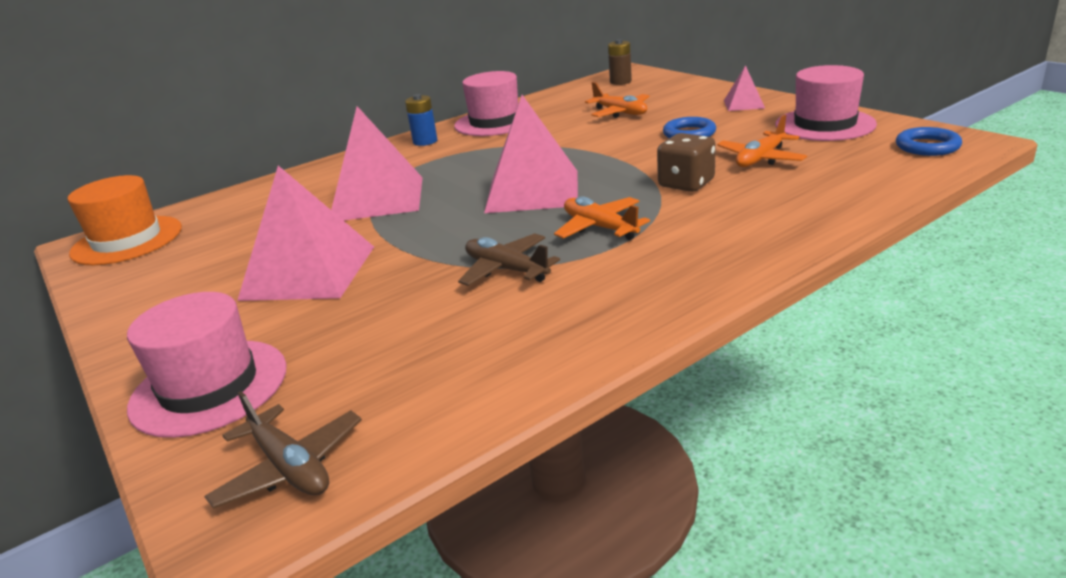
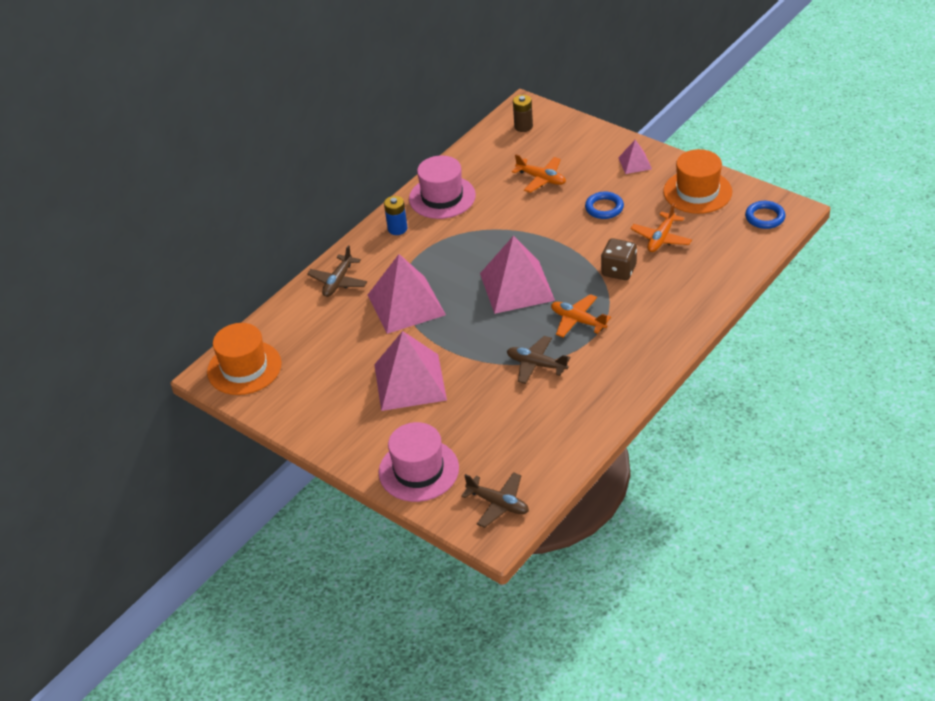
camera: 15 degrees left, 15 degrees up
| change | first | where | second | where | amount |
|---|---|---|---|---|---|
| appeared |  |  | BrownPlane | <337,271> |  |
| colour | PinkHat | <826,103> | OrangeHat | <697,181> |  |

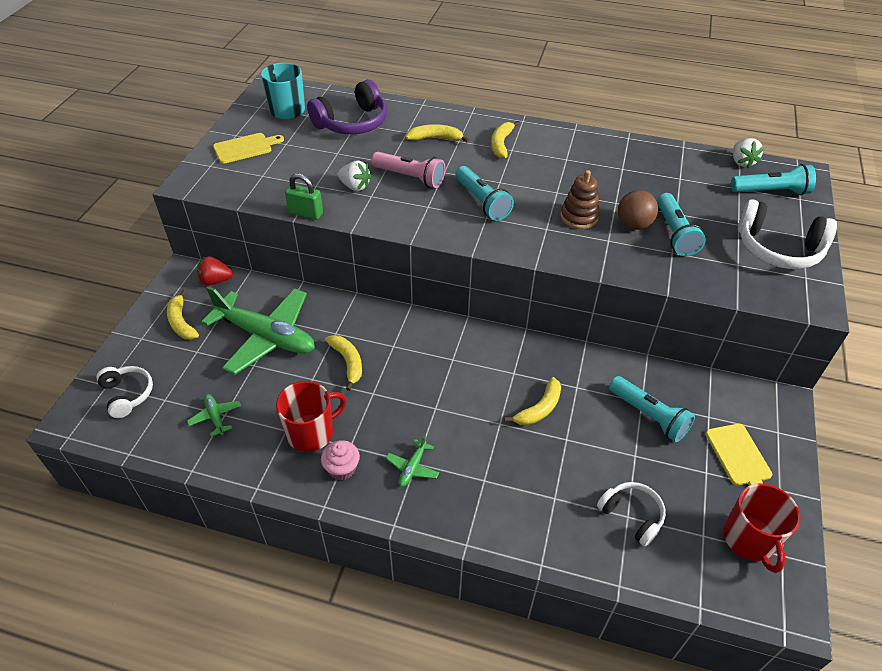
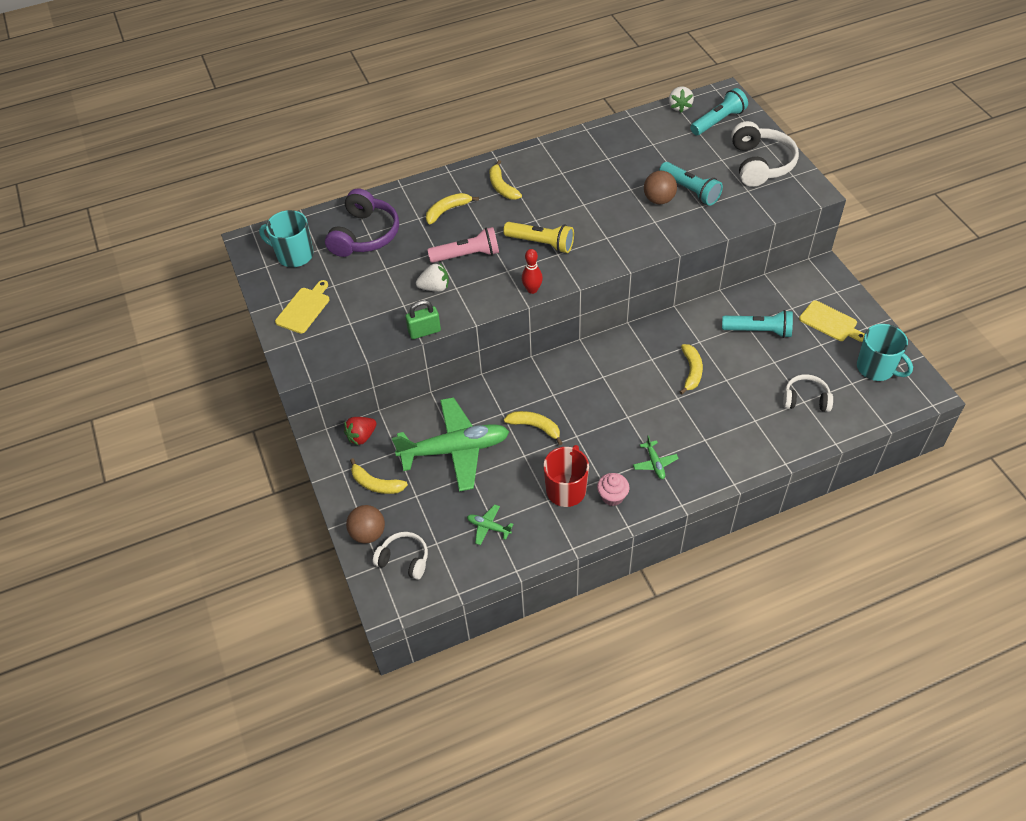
camera: 35 degrees left, 5 degrees up
| change | first | where | second | where | amount |
|---|---|---|---|---|---|
| missing | BrownStackingToy | <580,199> |  |  |  |
| appeared |  |  | BrownBall | <365,524> |  |
| appeared |  |  | RedBowlingPin | <532,271> |  |
| colour | TurquoiseFlashlight | <484,193> | YellowFlashlight | <538,237> |  |
| colour | RedMug | <762,528> | TurquoiseMug | <885,352> |  |
| spun | WhiteStrawberry | <748,153> |  | <681,99> | 45 degrees clockwise |
| spun | WhiteHeadphones | <787,234> |  | <765,154> | 75 degrees counterclockwise |

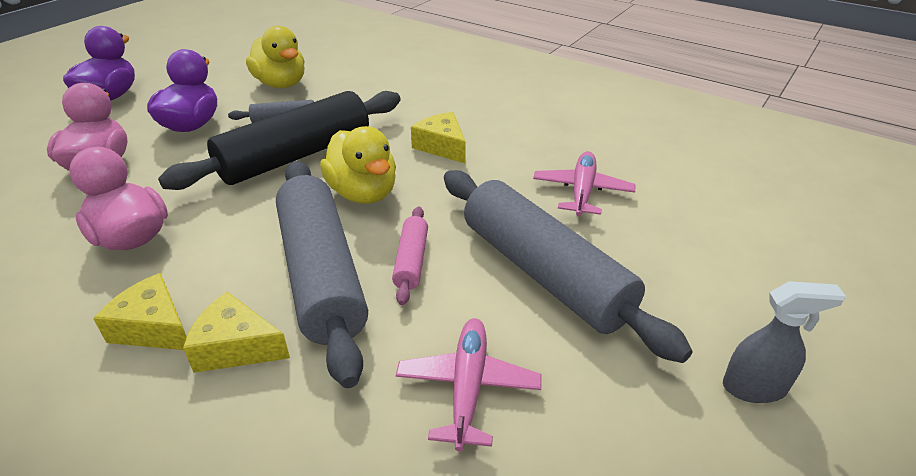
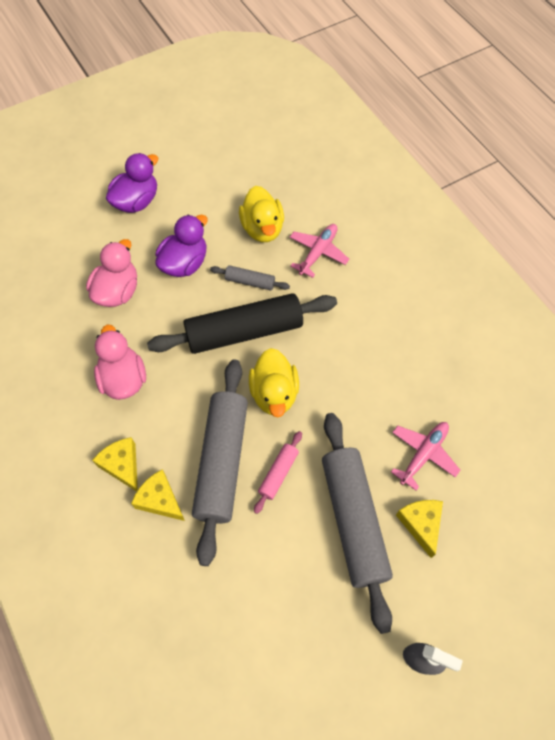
camera: 25 degrees right, 25 degrees up
| change | first | where | second | where | amount |
|---|---|---|---|---|---|
| relocated | PinkPlane | <469,384> |  | <319,251> |  |
| relocated | YellowCheese | <438,137> |  | <419,529> |  |

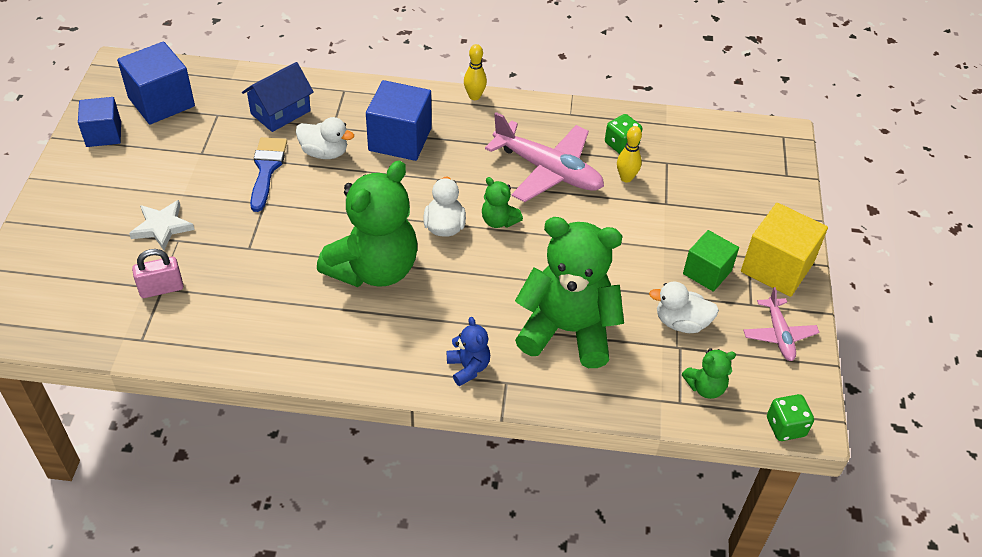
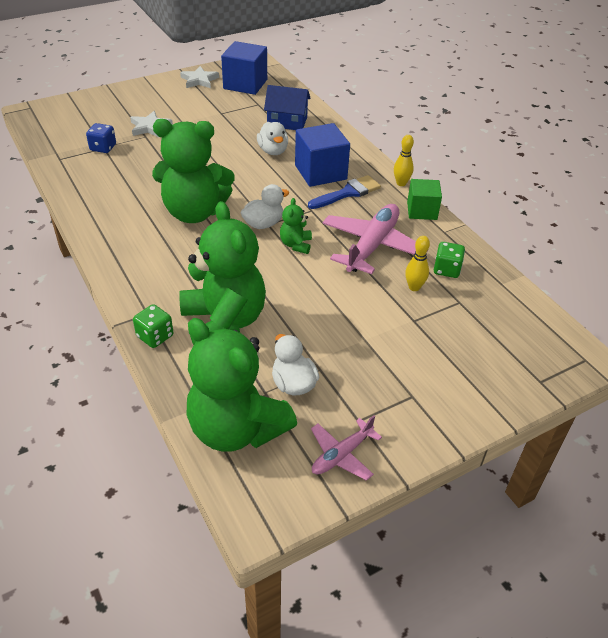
camera: 55 degrees right, 5 degrees down
| change | first | where | second | where | amount |
|---|---|---|---|---|---|
| missing | BlueTeddyBear | <468,351> |  |  |  |
| missing | YellowCube | <784,250> |  |  |  |
| relocated | BlueBrush | <268,174> |  | <344,192> |  |
| relocated | GreenCube | <711,261> |  | <424,199> |  |
| relocated | GreenDice | <790,417> |  | <153,326> |  |
| exchanged | BlueCube | <99,122> | WhiteStar | <199,77> |  |
| exchanged | PinkPadlock | <157,273> | BlueDice | <101,138> |  |
| spun | PinkPlane | <544,157> |  | <369,239> | 150 degrees counterclockwise |
| size | GreenTeddyBear | <709,373> |  | <242,385> | x2.29 |

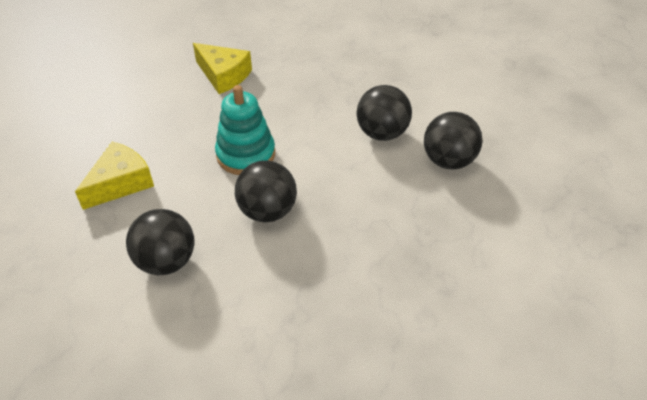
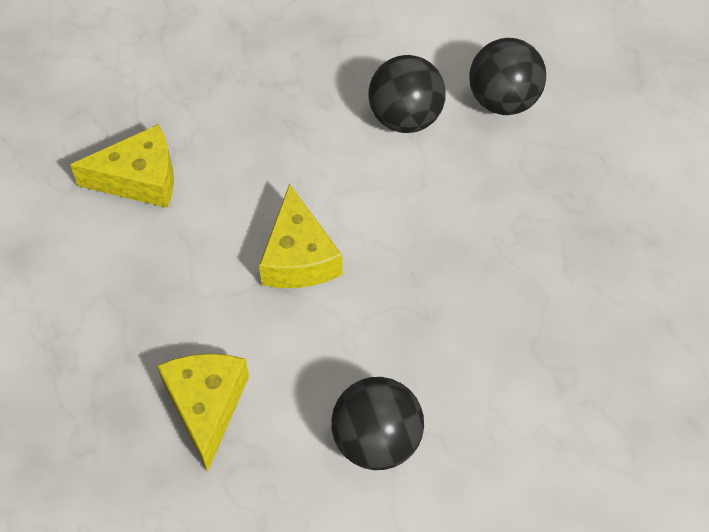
camera: 45 degrees left, 10 degrees up
| change | first | where | second | where | amount |
|---|---|---|---|---|---|
| missing | BlackBall | <266,191> |  |  |  |
| exchanged | TurquoiseStackingToy | <245,130> | YellowCheese | <301,236> |  |

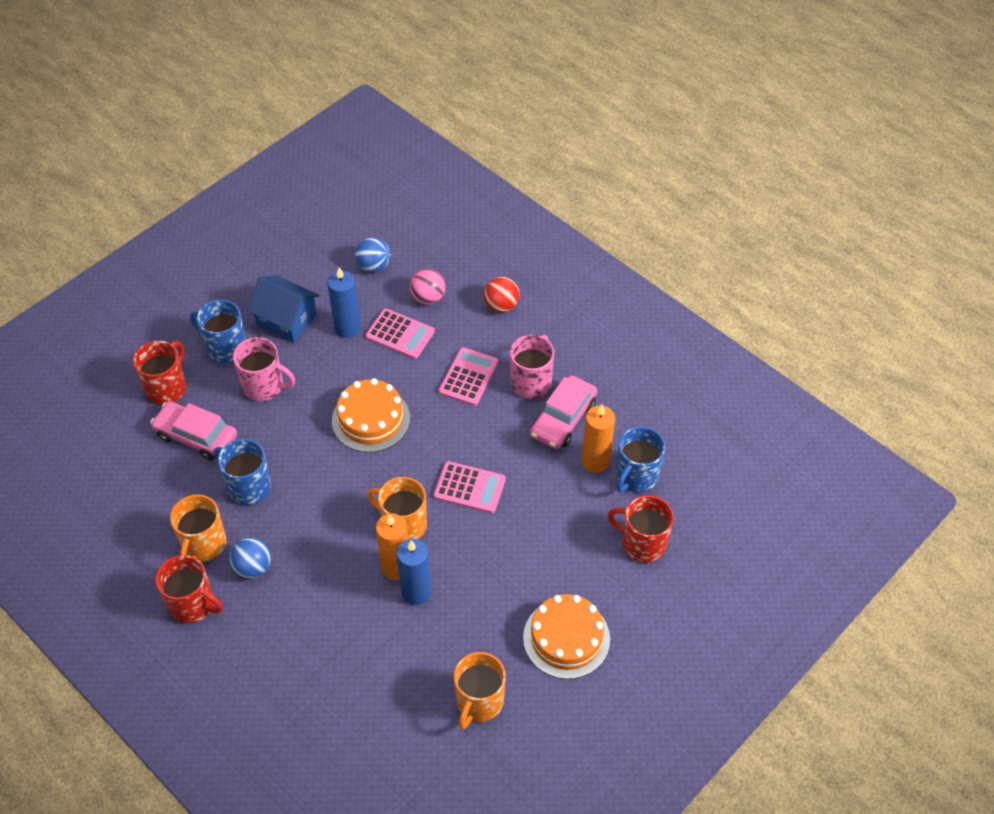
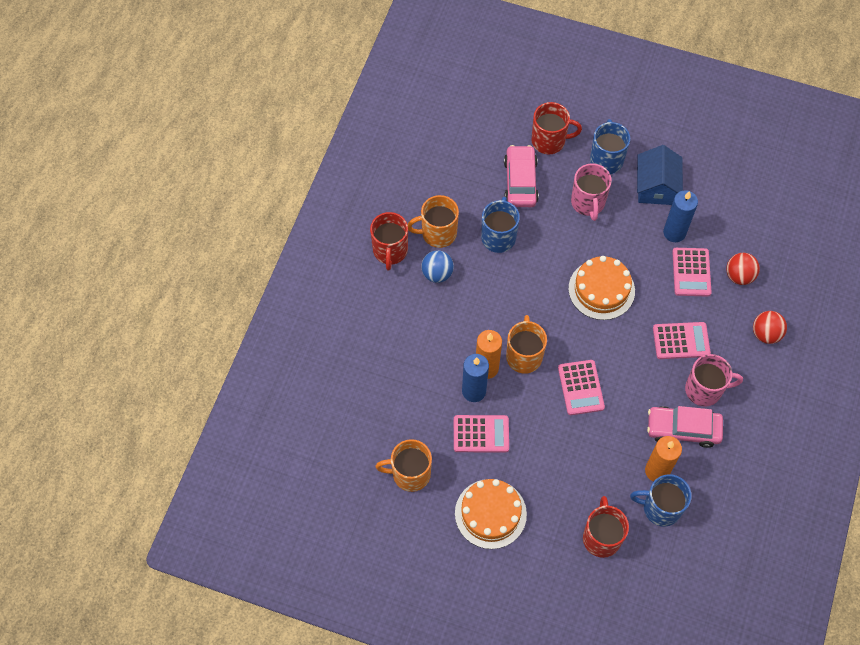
camera: 65 degrees right, 10 degrees up
| change | first | where | second | where | amount |
|---|---|---|---|---|---|
| missing | BlueBall | <373,255> |  |  |  |
| appeared |  |  | PinkCalculator | <481,434> |  |
| colour | PinkBall | <428,287> | RedBall | <743,269> |  |

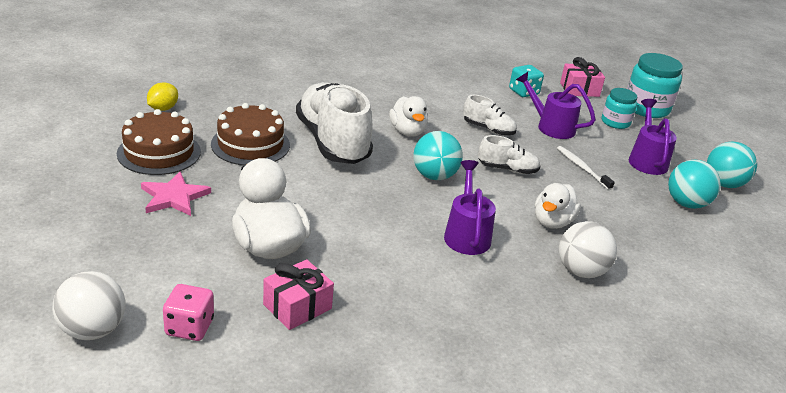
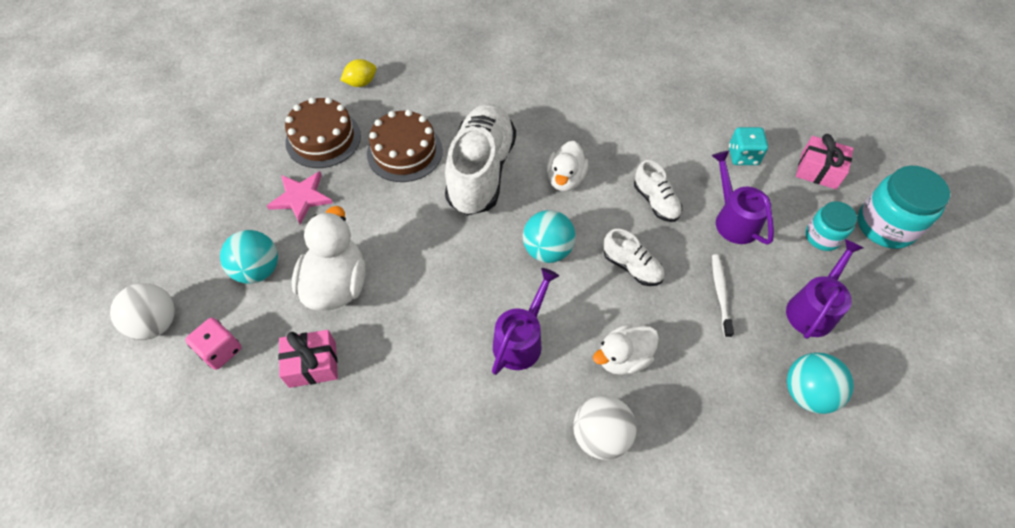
camera: 35 degrees right, 25 degrees up
| change | first | where | second | where | amount |
|---|---|---|---|---|---|
| relocated | TurquoiseBall | <732,164> |  | <249,257> |  |

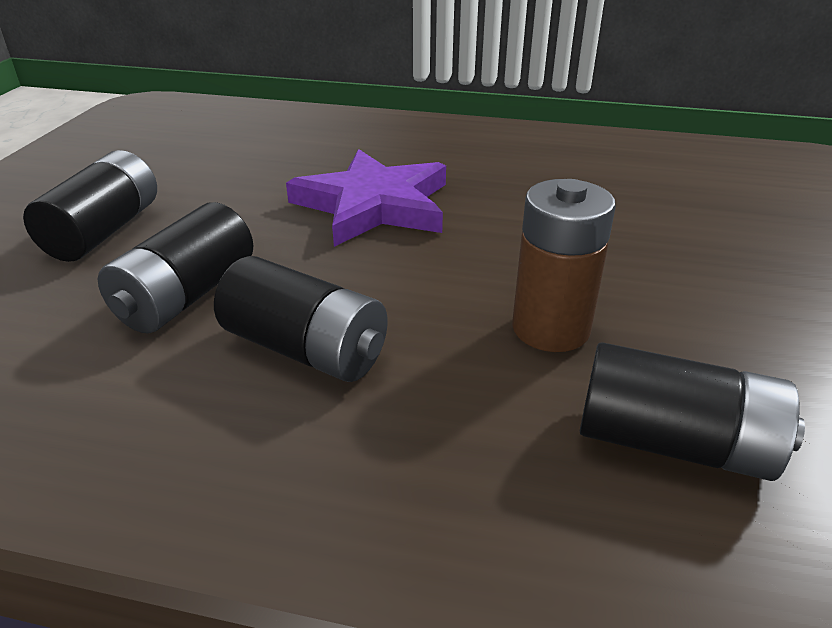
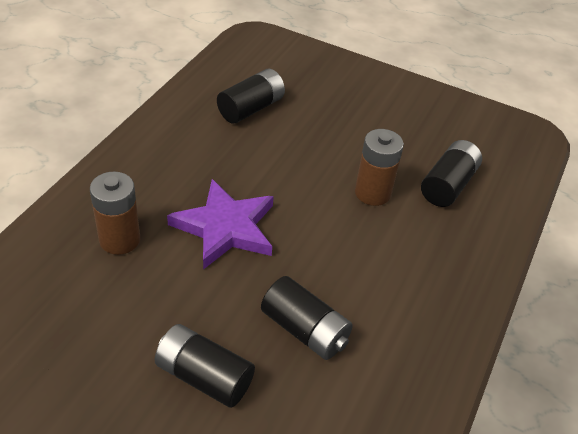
camera: 80 degrees left, 10 degrees up
| change | first | where | second | where | amount |
|---|---|---|---|---|---|
| appeared |  |  | BrownBattery | <115,213> |  |
| relocated | BlackBattery | <301,319> |  | <251,96> |  |

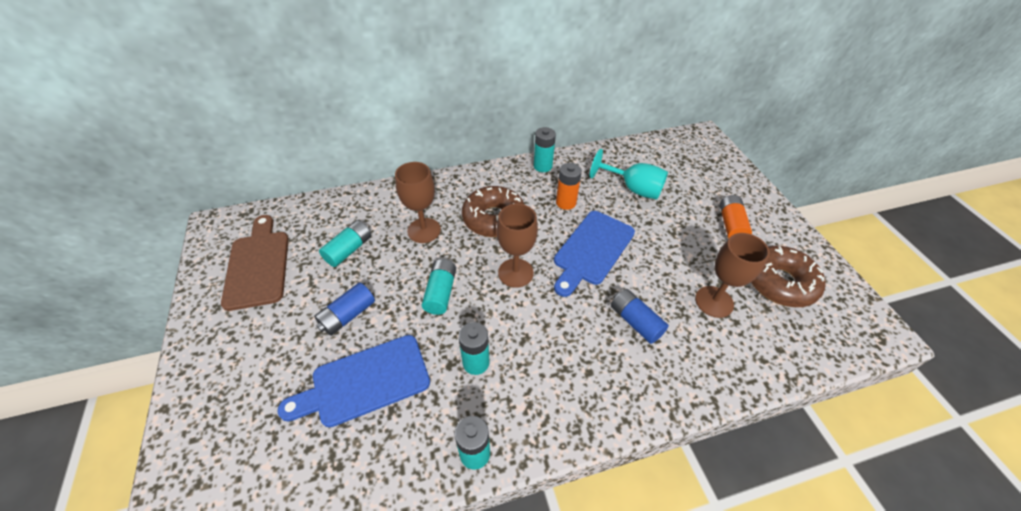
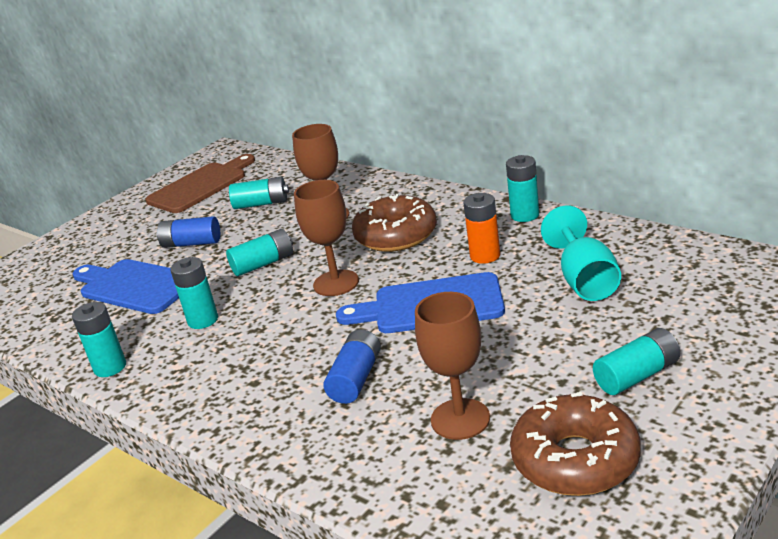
camera: 60 degrees right, 20 degrees down
| change | first | where | second | where | amount |
|---|---|---|---|---|---|
| colour | OrangeBattery | <735,216> | TurquoiseBattery | <636,361> |  |

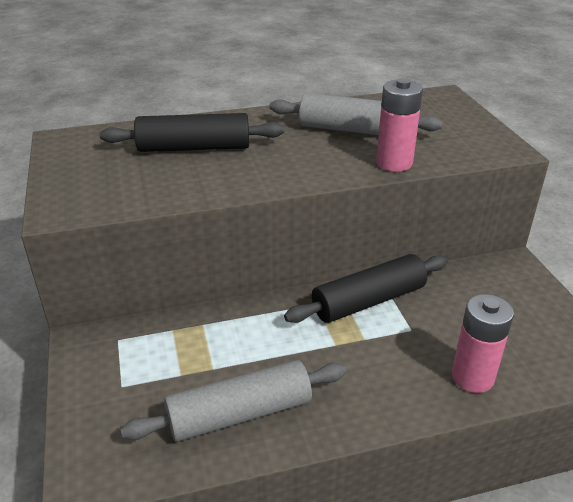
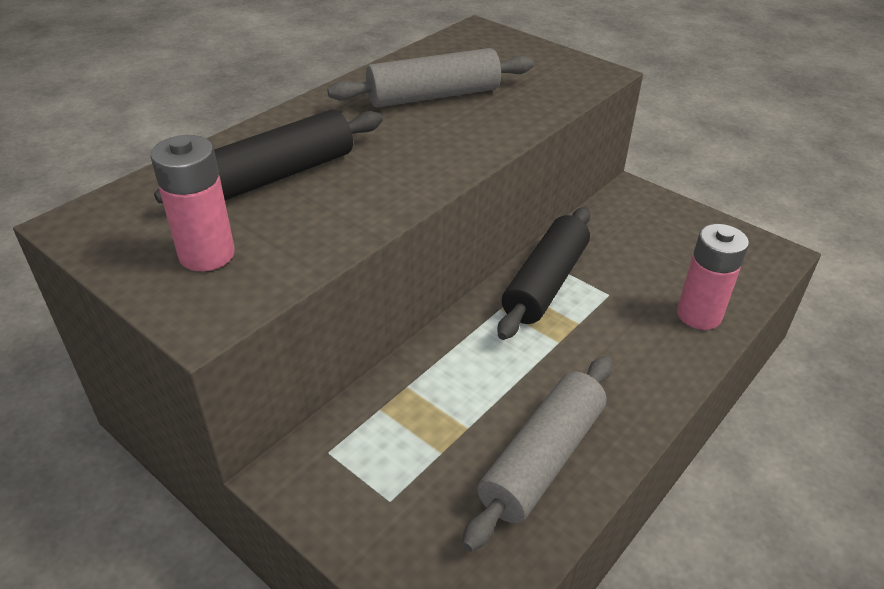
camera: 35 degrees left, 5 degrees up
| change | first | where | second | where | amount |
|---|---|---|---|---|---|
| relocated | PinkBattery | <399,125> |  | <193,203> |  |

